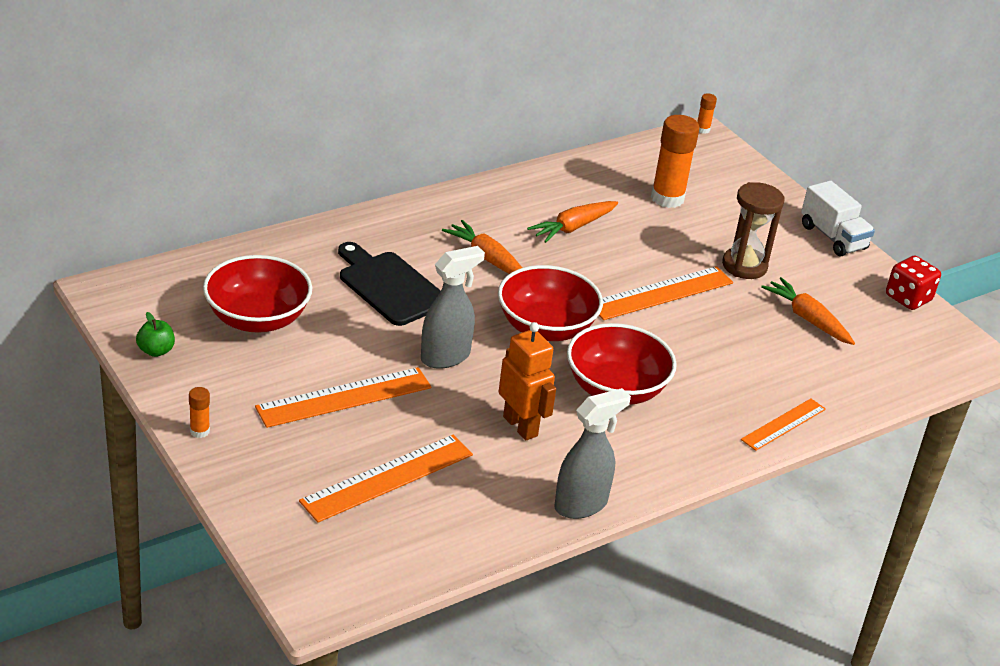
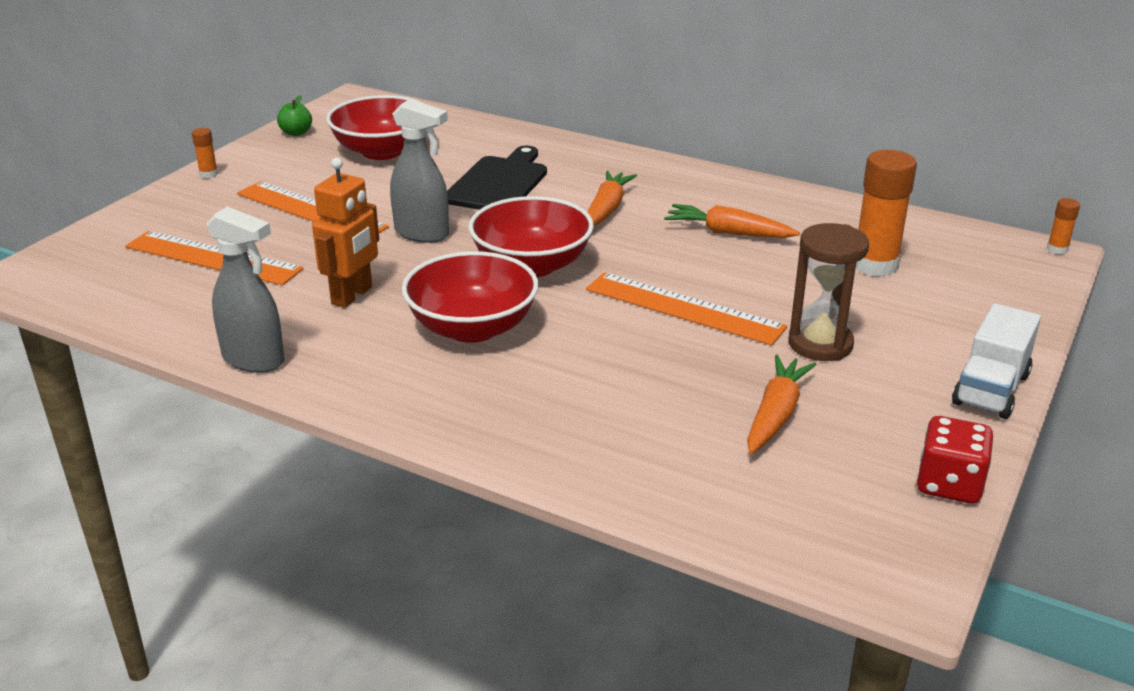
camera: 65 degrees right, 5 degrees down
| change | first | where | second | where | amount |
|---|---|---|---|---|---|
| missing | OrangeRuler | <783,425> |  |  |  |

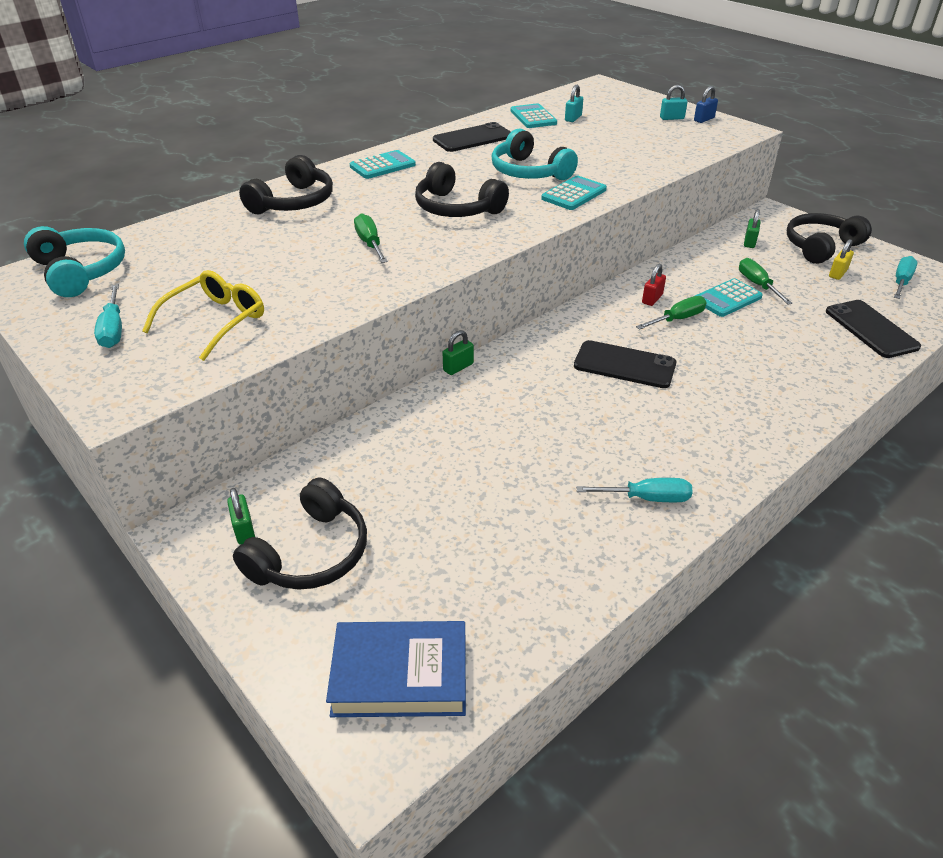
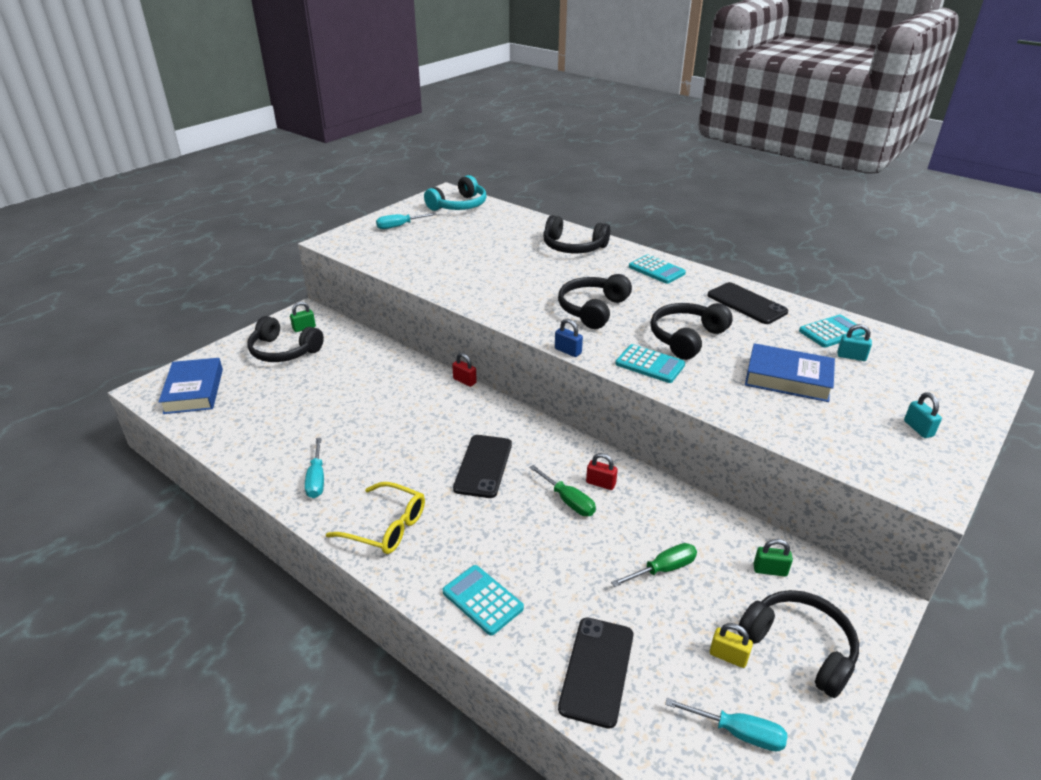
camera: 80 degrees right, 5 degrees down
| change | first | where | second | where | amount |
|---|---|---|---|---|---|
| missing | GreenScrewdriver | <371,238> |  |  |  |
| appeared |  |  | BlueBook | <790,372> |  |
| relocated | YellowGlasses | <203,315> |  | <375,518> |  |
| relocated | BluePadlock | <706,104> |  | <569,338> |  |
| relocated | TurquoiseCalculator | <729,297> |  | <483,600> |  |
| colour | GreenPadlock | <458,352> | RedPadlock | <464,370> |  |
| colour | TurquoiseHeadphones | <535,154> | BlackHeadphones | <692,331> |  |
| spun | BlackPhone | <873,329> |  | <595,673> | 45 degrees counterclockwise |

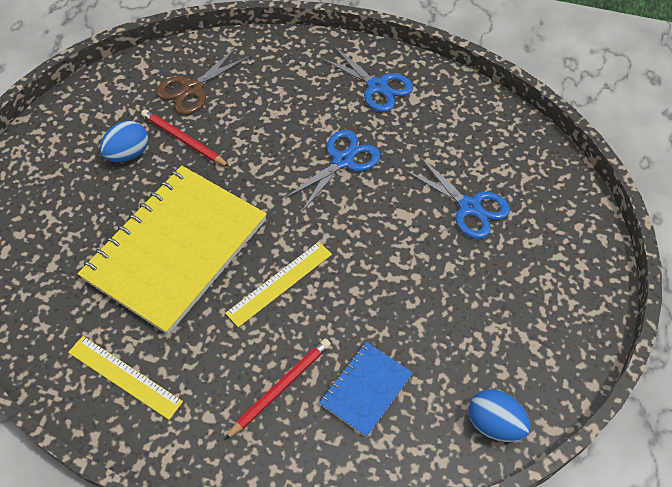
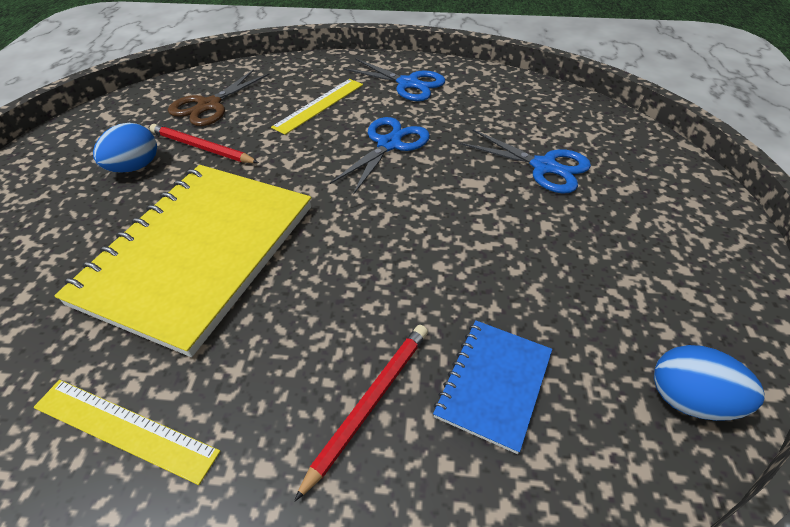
camera: 10 degrees left, 10 degrees down
| change | first | where | second | where | amount |
|---|---|---|---|---|---|
| relocated | YellowRuler | <278,284> |  | <317,107> |  |

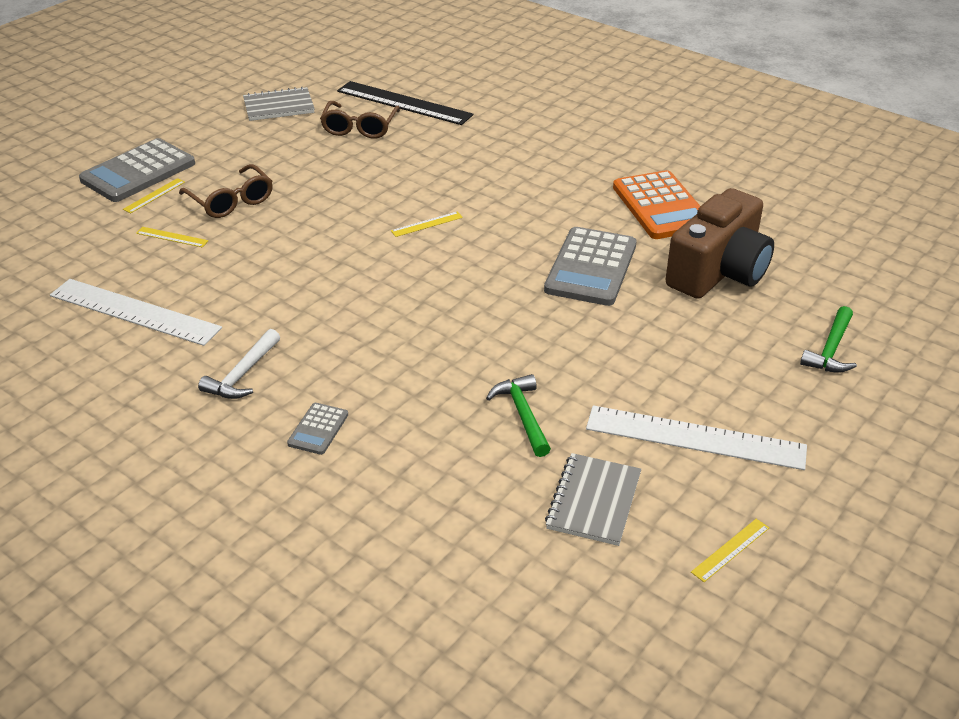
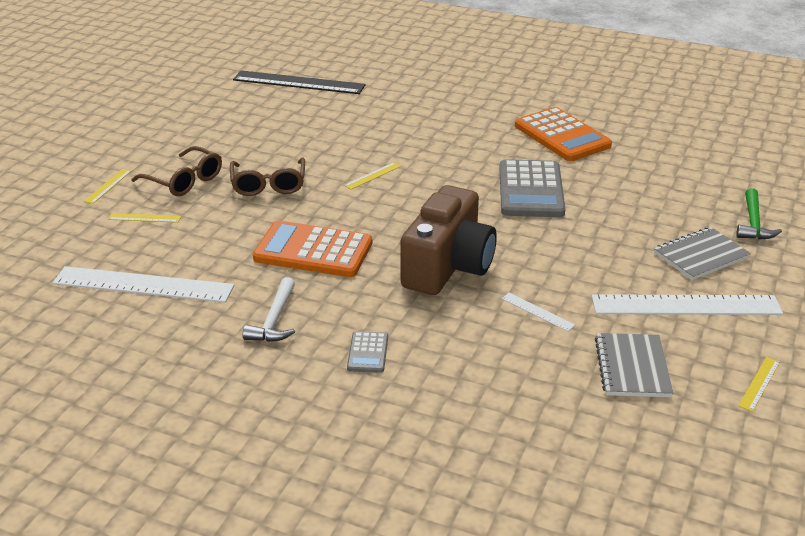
camera: 15 degrees left, 5 degrees down
| change | first | where | second | where | amount |
|---|---|---|---|---|---|
| missing | GreyCalculator | <137,170> |  |  |  |
| appeared |  |  | OrangeCalculator | <312,249> |  |
| relocated | GreyNotebook | <279,104> |  | <702,253> |  |
| relocated | BrownGlasses | <360,120> |  | <267,176> |  |
| relocated | BrownCamera | <719,243> |  | <448,240> |  |
| exchanged | GreenHammer | <518,415> | WhiteRuler | <538,312> |  |

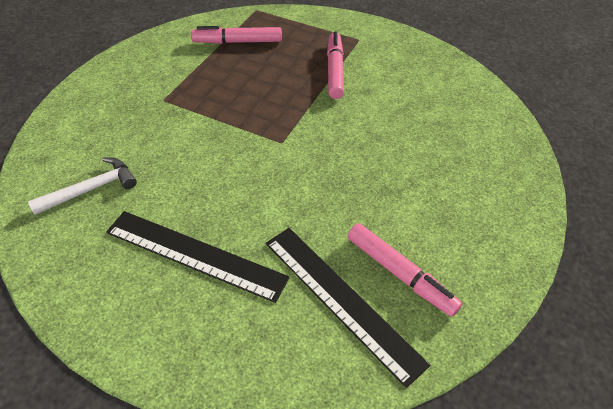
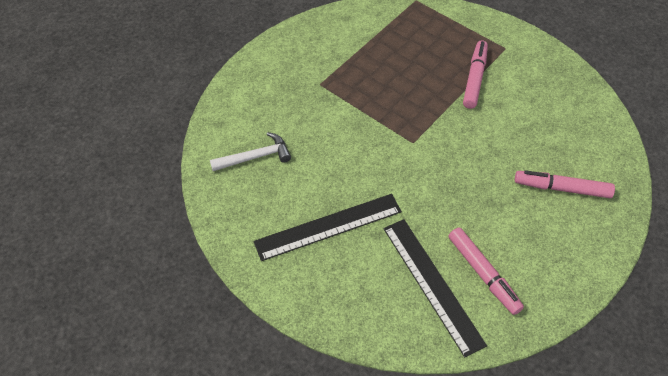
camera: 15 degrees right, 5 degrees up
| change | first | where | second | where | amount |
|---|---|---|---|---|---|
| relocated | PinkMarker | <236,35> |  | <565,184> |  |
| spun | BlackRuler | <198,257> |  | <327,227> | 60 degrees counterclockwise |

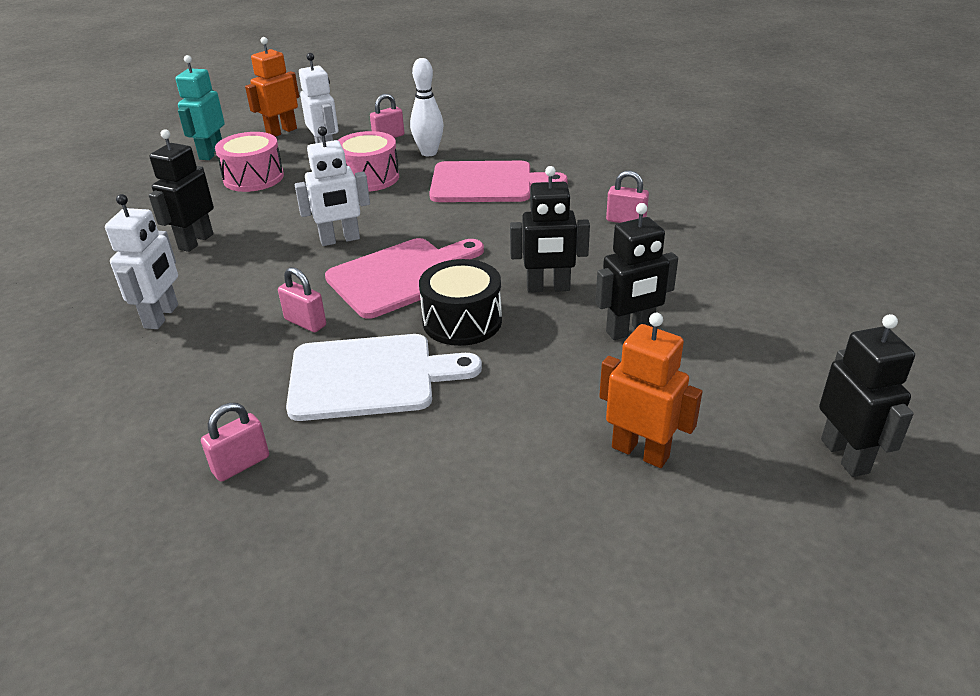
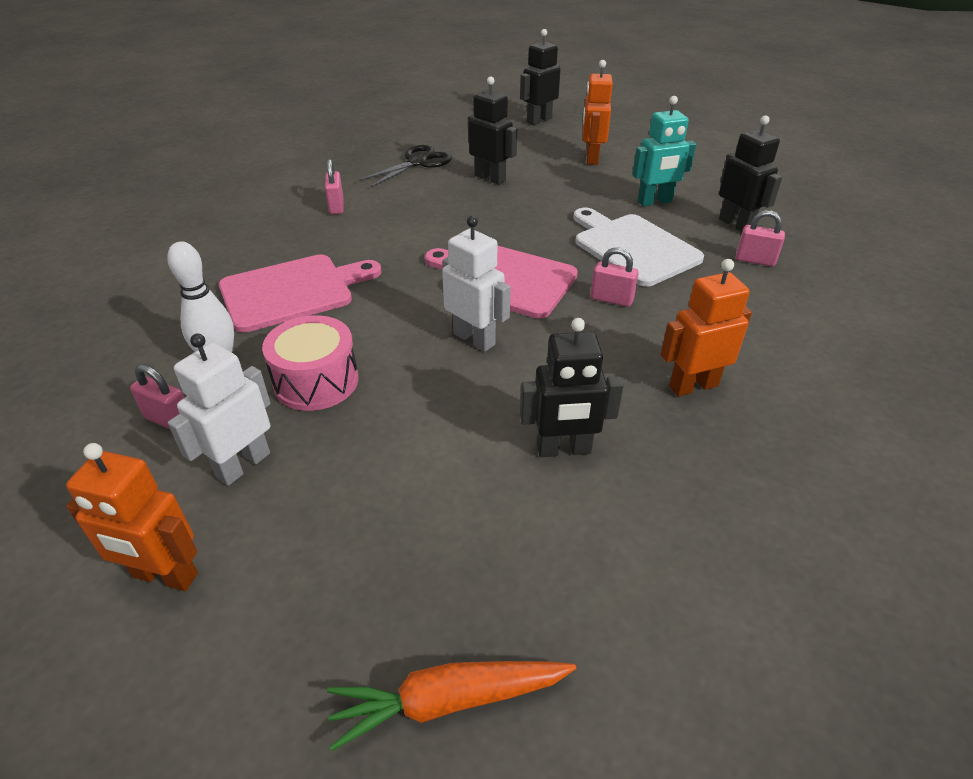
camera: 120 degrees left, 5 degrees up
| change | first | where | second | where | amount |
|---|---|---|---|---|---|
| missing | PinkDrum | <249,162> |  |  |  |
| missing | BlackDrum | <460,302> |  |  |  |
| appeared |  |  | OrangeCarrot | <451,706> |  |
| appeared |  |  | BlackScissors | <405,166> |  |
| relocated | TurquoiseRobot | <200,107> |  | <664,151> |  |
| relocated | BlackRobot | <550,229> |  | <750,173> |  |
| colour | WhiteRobot | <141,261> | OrangeRobot | <706,327> |  |
| spun | PinkPadlock | <302,299> |  | <615,277> | 75 degrees counterclockwise |
| spun | PinkCuttingBoard | <498,181> |  | <300,293> | 90 degrees clockwise |

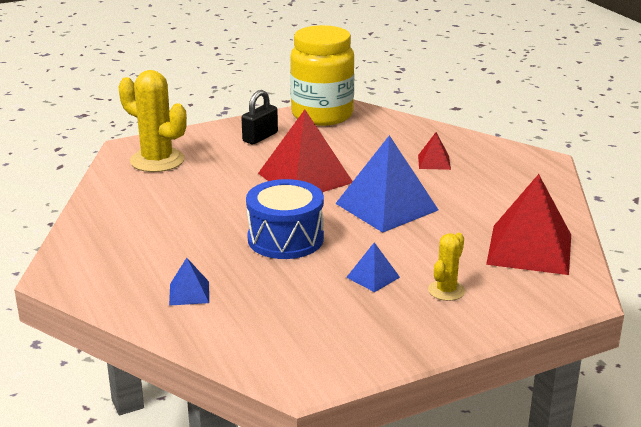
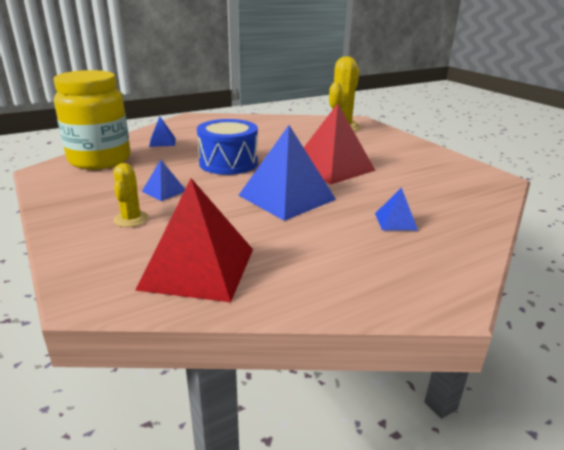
camera: 85 degrees right, 0 degrees up
| change | first | where | second | where | amount |
|---|---|---|---|---|---|
| missing | BlackPadlock | <260,117> |  |  |  |
| relocated | YellowJar | <322,75> |  | <91,120> |  |
| colour | RedPyramid | <434,151> | BluePyramid | <396,209> |  |
| spun | YellowCactus | <446,267> |  | <131,195> | 60 degrees clockwise |

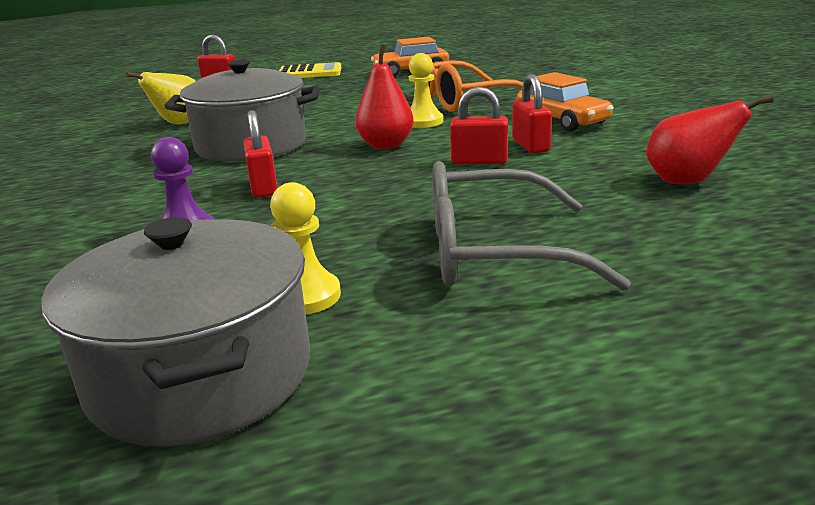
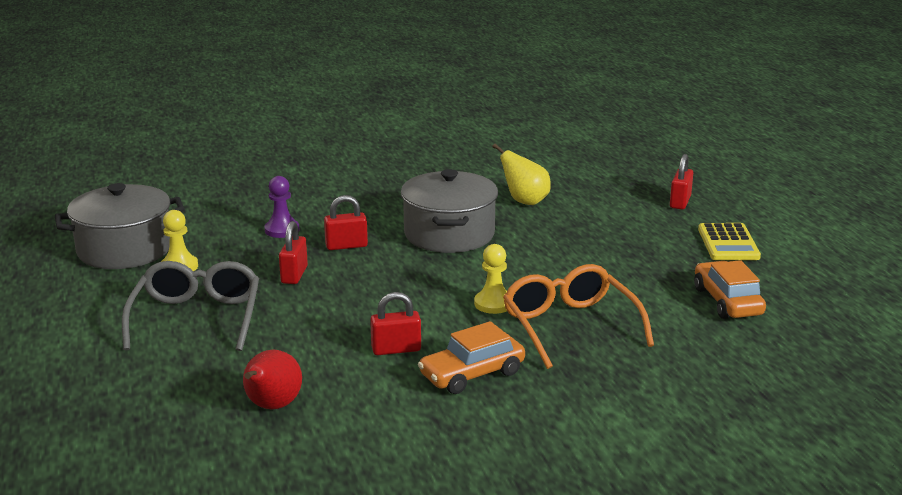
camera: 90 degrees right, 0 degrees up
| change | first | where | second | where | amount |
|---|---|---|---|---|---|
| missing | RedPear | <384,96> |  |  |  |
| relocated | RedPadlock | <479,125> |  | <293,252> |  |

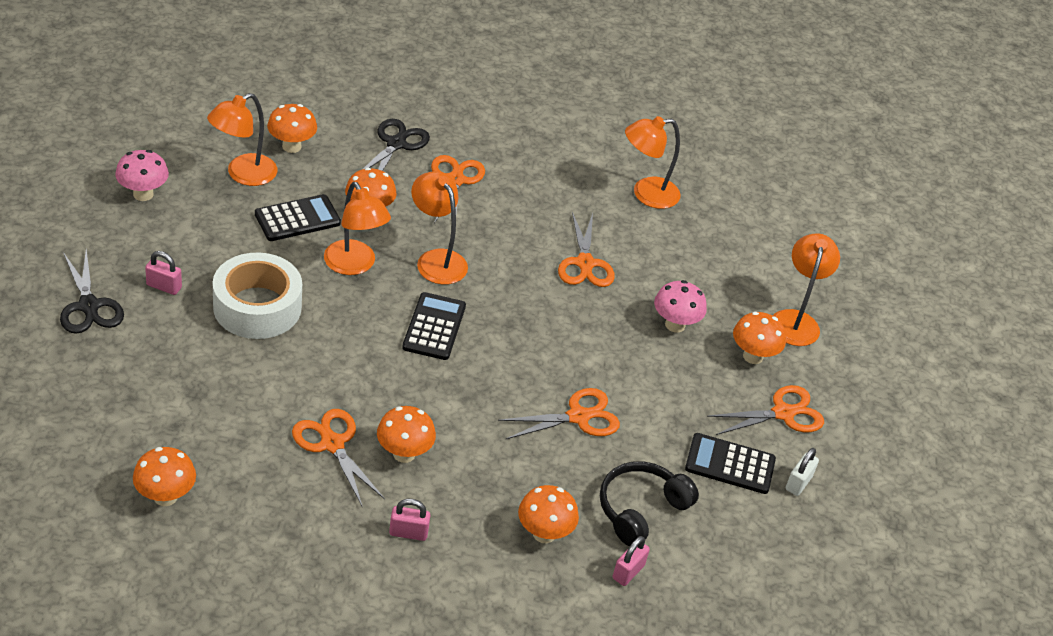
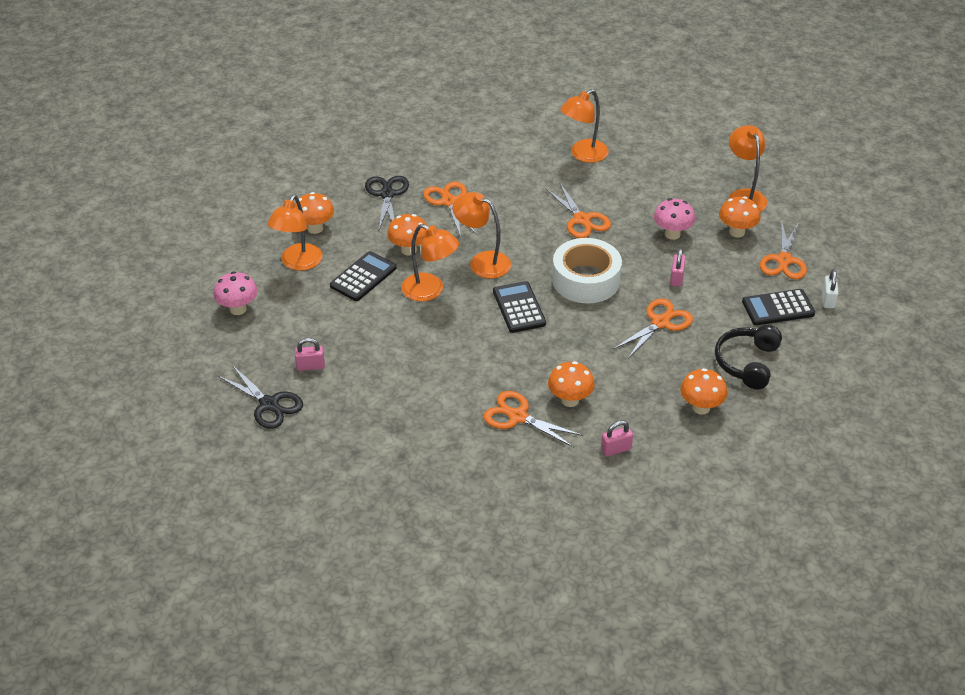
camera: 20 degrees left, 0 degrees up
| change | first | where | second | where | amount |
|---|---|---|---|---|---|
| missing | OrangeMushroom | <164,476> |  |  |  |
| relocated | WhiteTape | <257,295> |  | <587,271> |  |
| relocated | PinkPadlock | <631,561> |  | <678,267> |  |
| spun | OrangeScissors | <765,410> |  | <783,250> | 150 degrees clockwise |

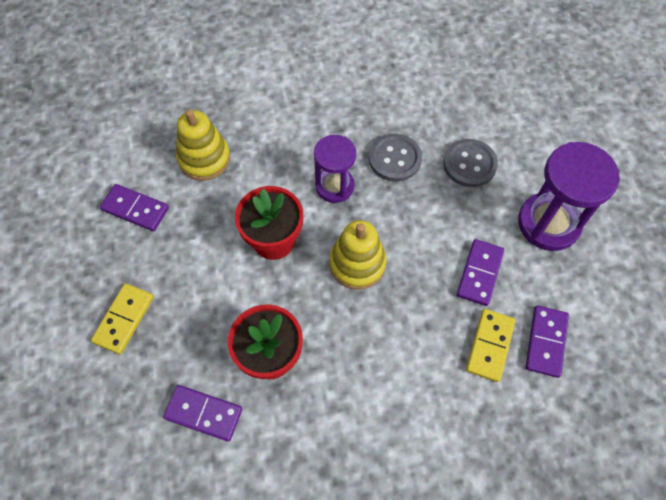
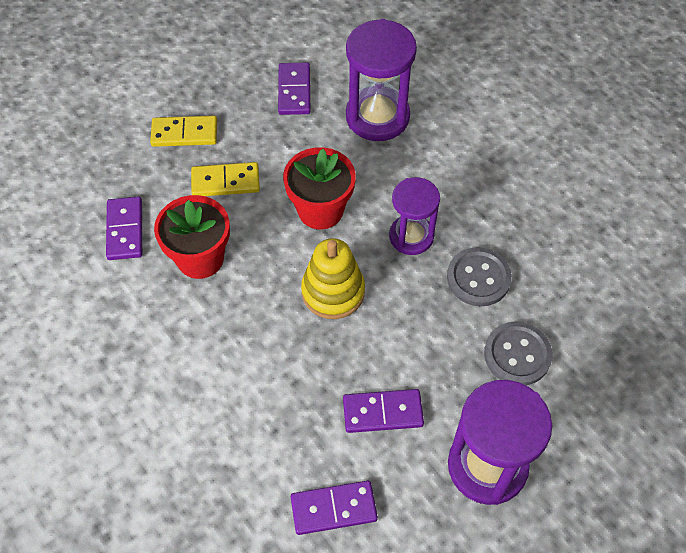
camera: 65 degrees right, 5 degrees down
| change | first | where | second | where | amount |
|---|---|---|---|---|---|
| relocated | YellowDomino | <490,345> |  | <225,179> |  |
| exchanged | YellowStackingToy | <203,145> | PurpleHourglass | <381,80> |  |

